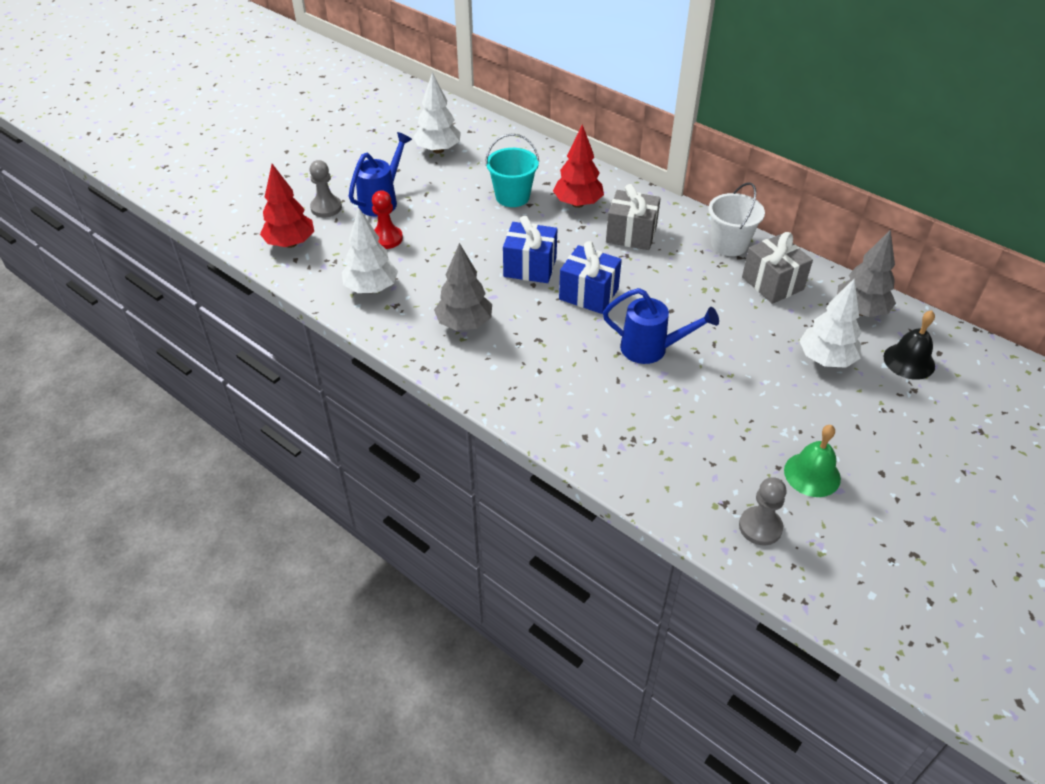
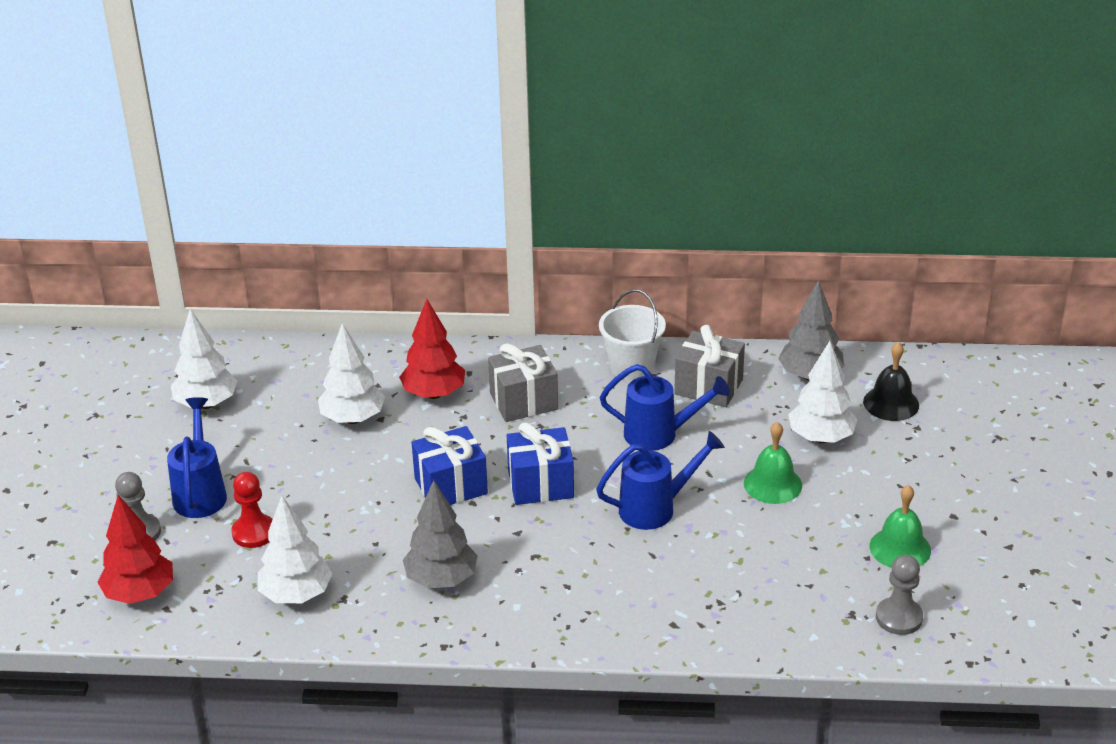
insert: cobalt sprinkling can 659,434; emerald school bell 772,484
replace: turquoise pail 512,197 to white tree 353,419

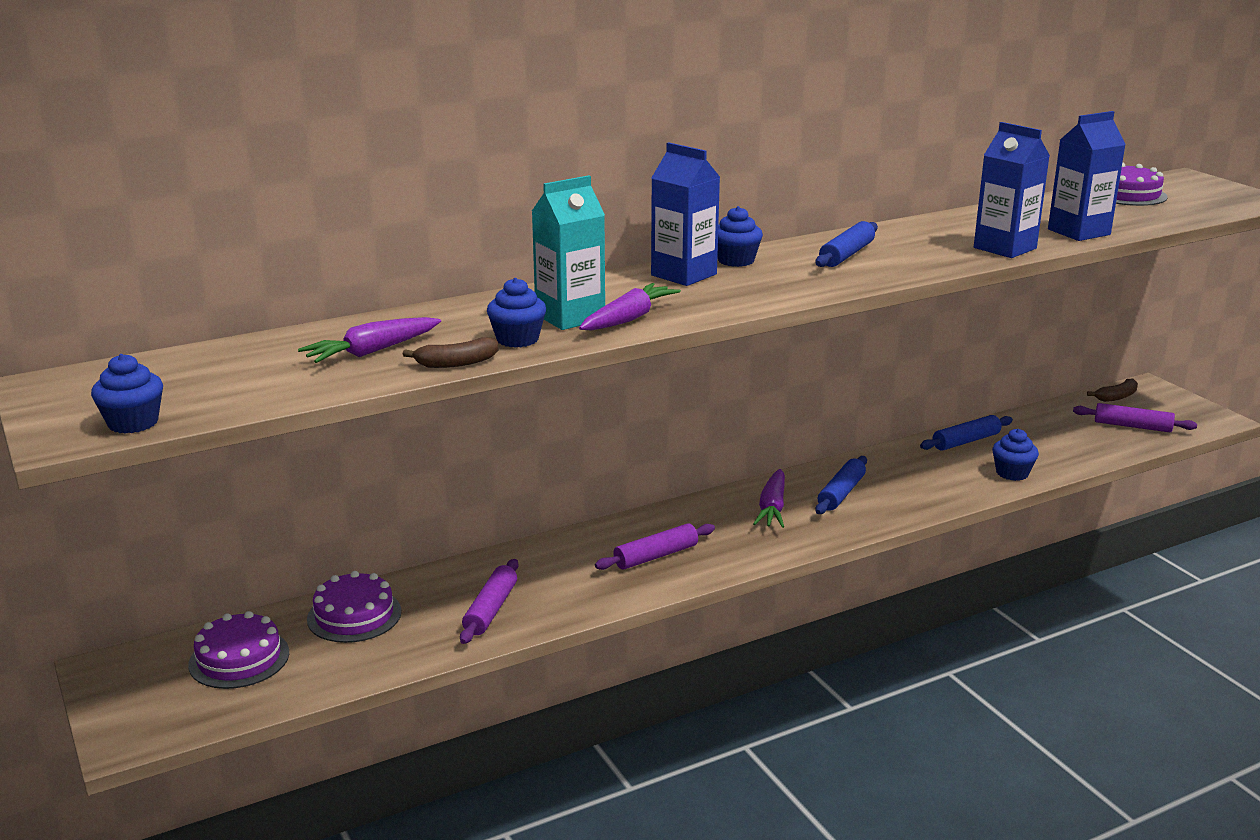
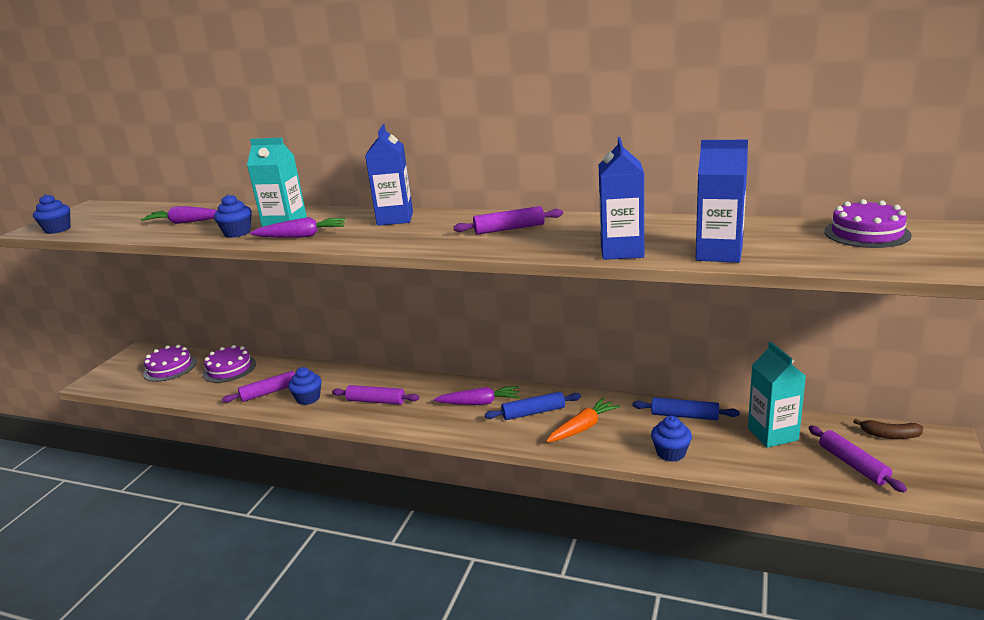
delete: dark brown toy banana 456,363
insert: orange-coloured toy carrot 583,427; turquoise carton 772,434
move: cobalt cupcake 736,261 to 308,398
recolor: cobalt pastry roller 846,255 to royal purple pastry roller 509,229
rotate: royal purple toy carrot 772,508 = 480,403 150 degrees counterclockwise

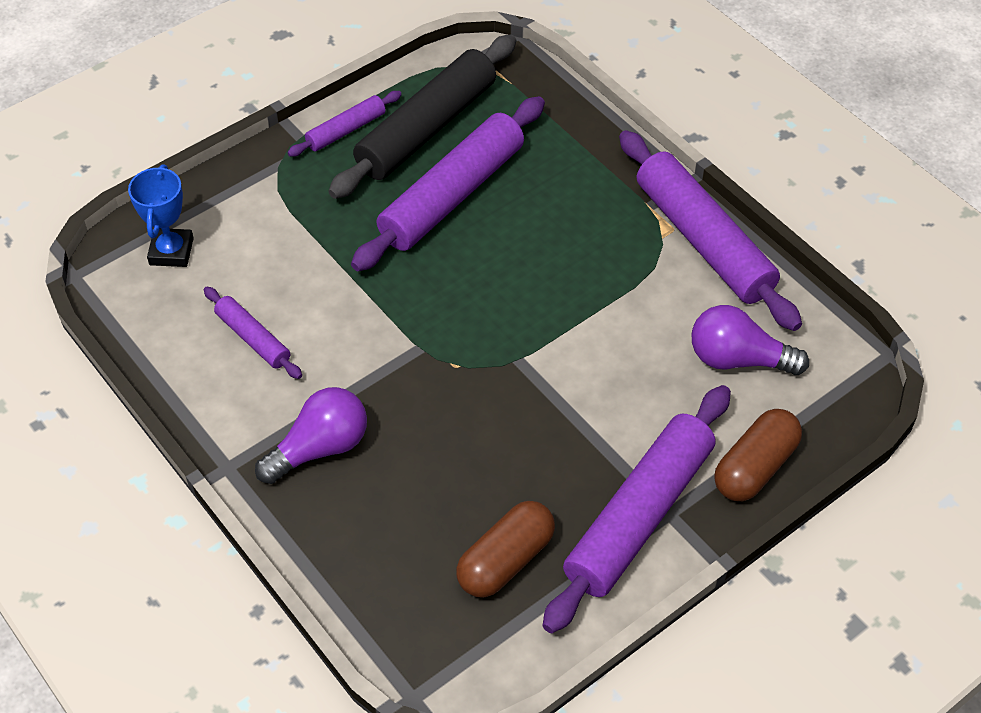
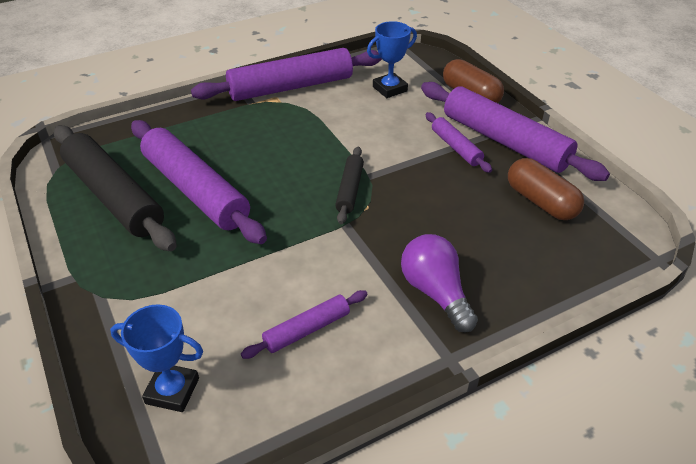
insert: black pastry roller 349,190
move: royal purple pastry roller 346,130 to 456,147
replace: royal purple lightbulb 738,359 to cobalt prize cup 390,89

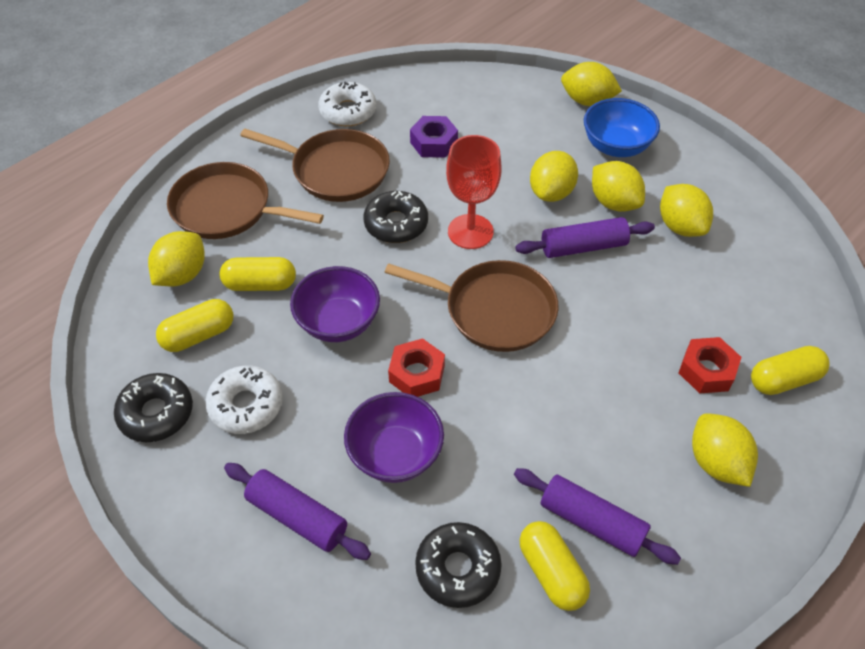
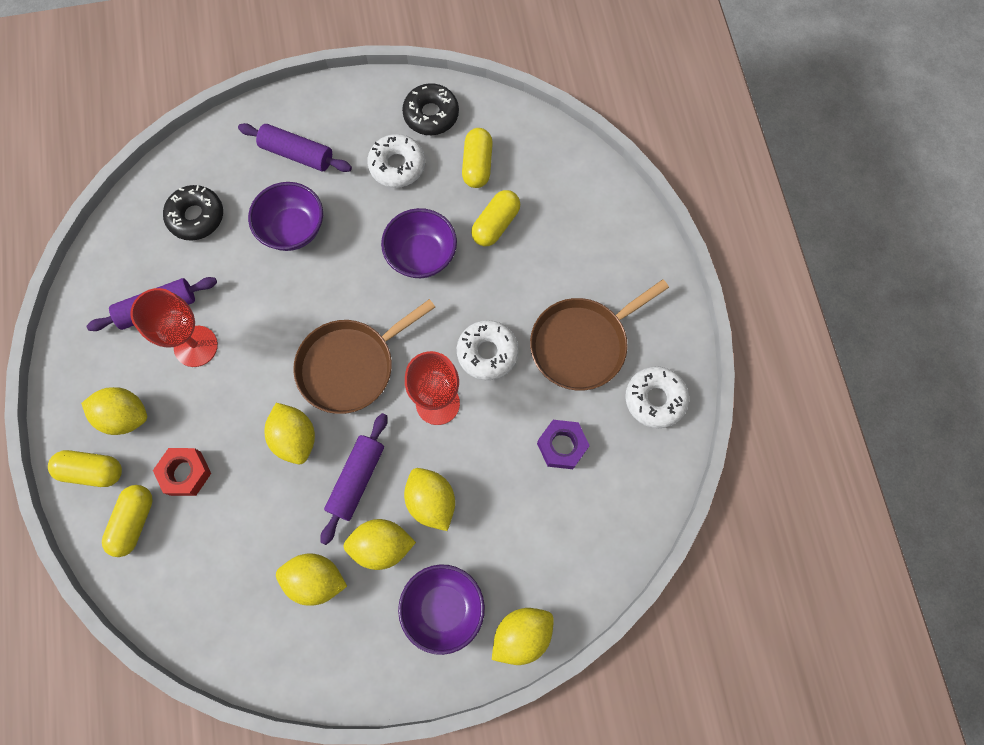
delete: dark brown skillet 227,209; crimson nut 417,374
insert: crimson goblet 196,346
move: bright yellow capsule 551,572 to 92,471; bright yellow citrus fruit 182,275 to 295,438
recolor: cobalt serving bowl 616,146 to royal purple serving bowl 443,608; black doughnut 396,224 to white doughnut 487,353
rotate: royal purple pastry roller 297,517 = 297,154 45 degrees clockwise

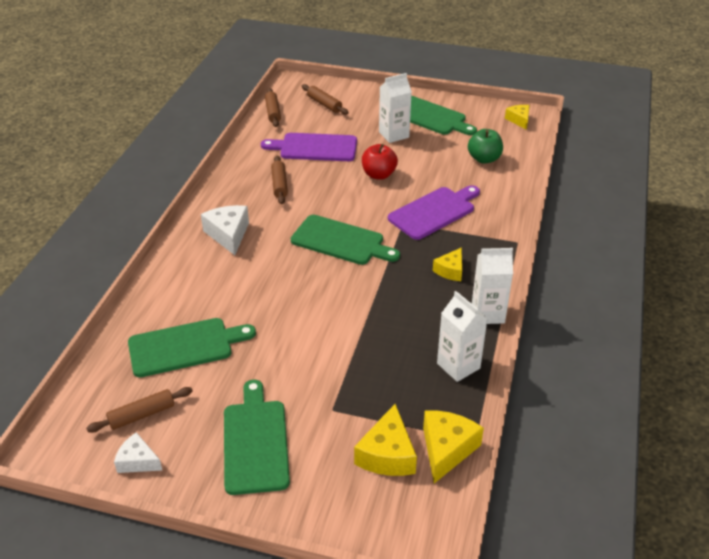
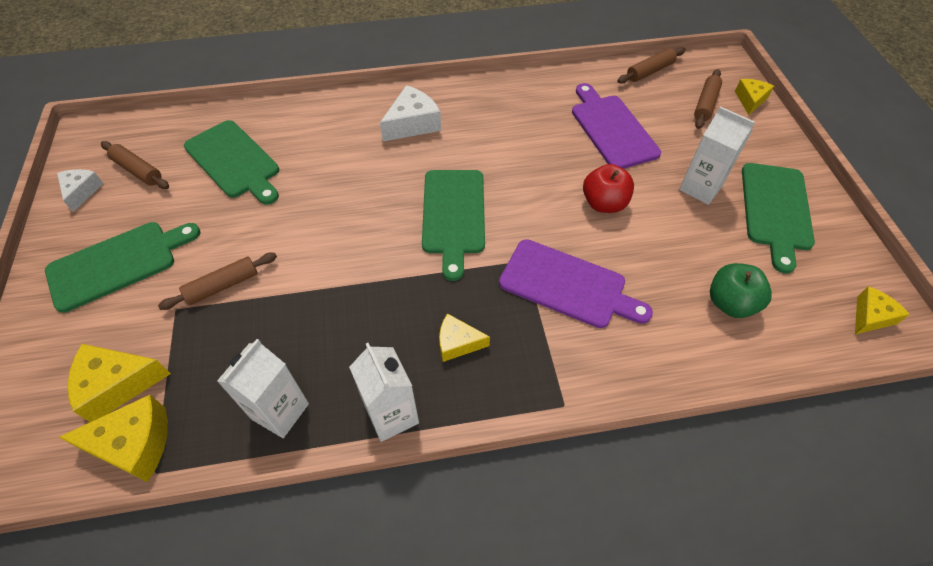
insert: bright yellow piece of cheese 750,100
move: dark brown pastry roller 279,184 to 223,286

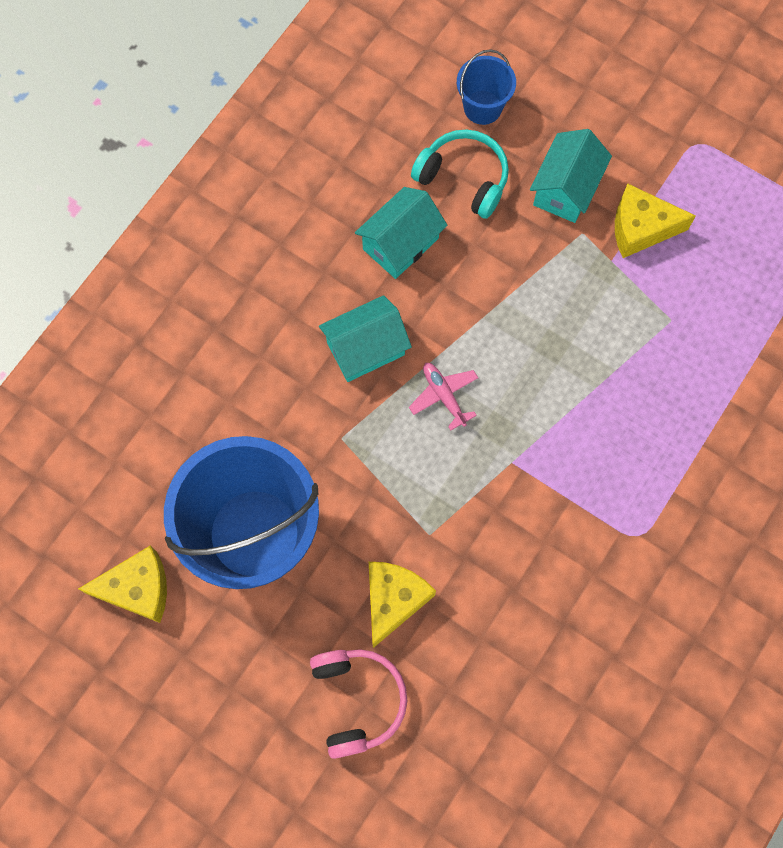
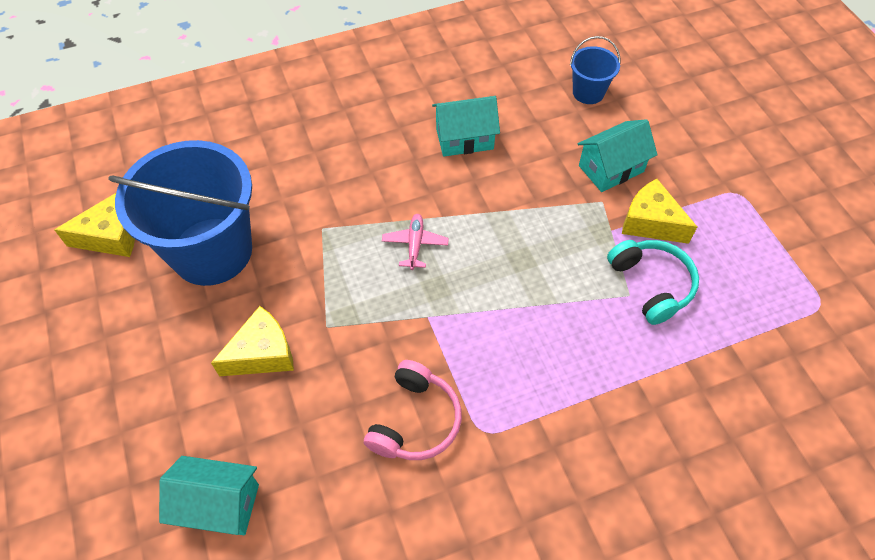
move: turquoise cottage 365,348 to 219,504; rose-pink headset 357,700 to 415,421; turquoise headset 464,178 to 651,284
rotate: bright yellow piece of cheese 138,588 = 110,236 45 degrees counterclockwise

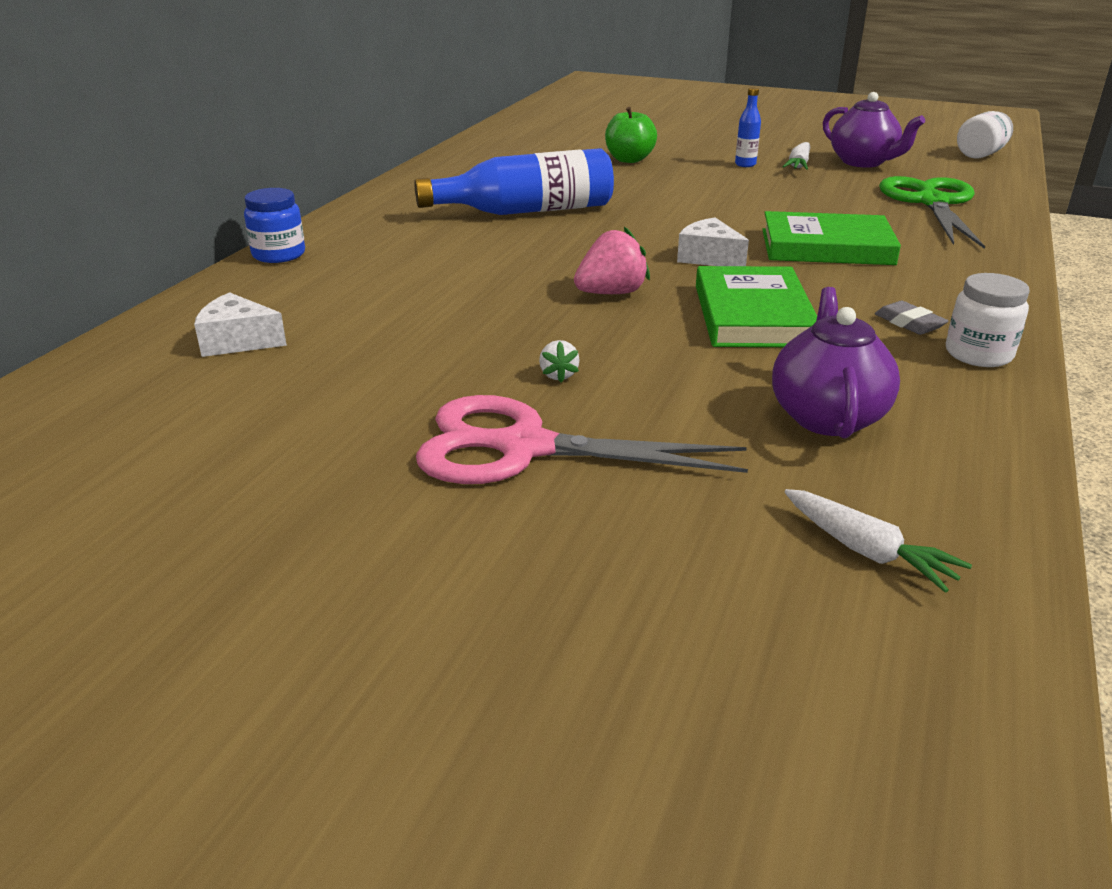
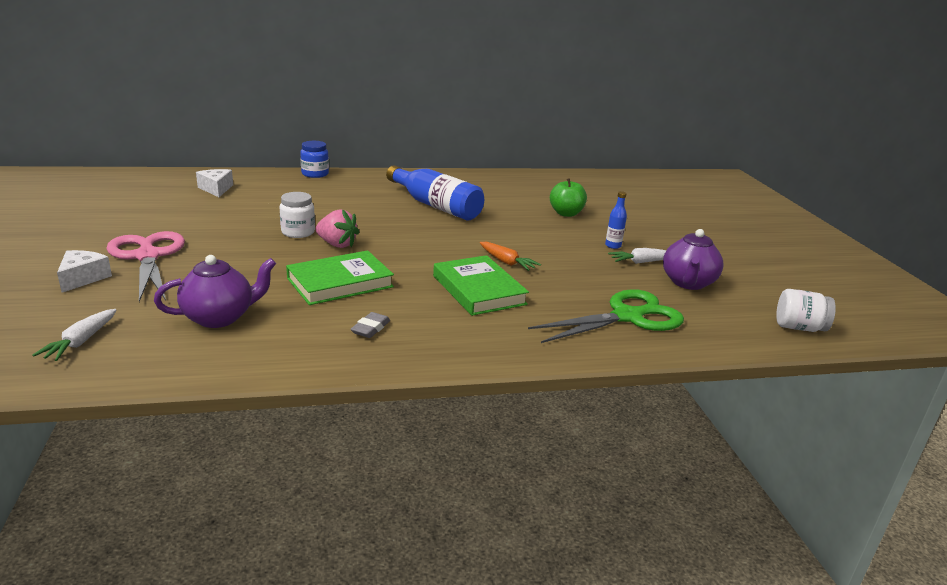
delete: white toy strawberry 558,375
insert: orange-coloured toy carrot 506,262
move: white piece of cheese 709,257 to 83,278; white preserve jar 978,354 to 298,232

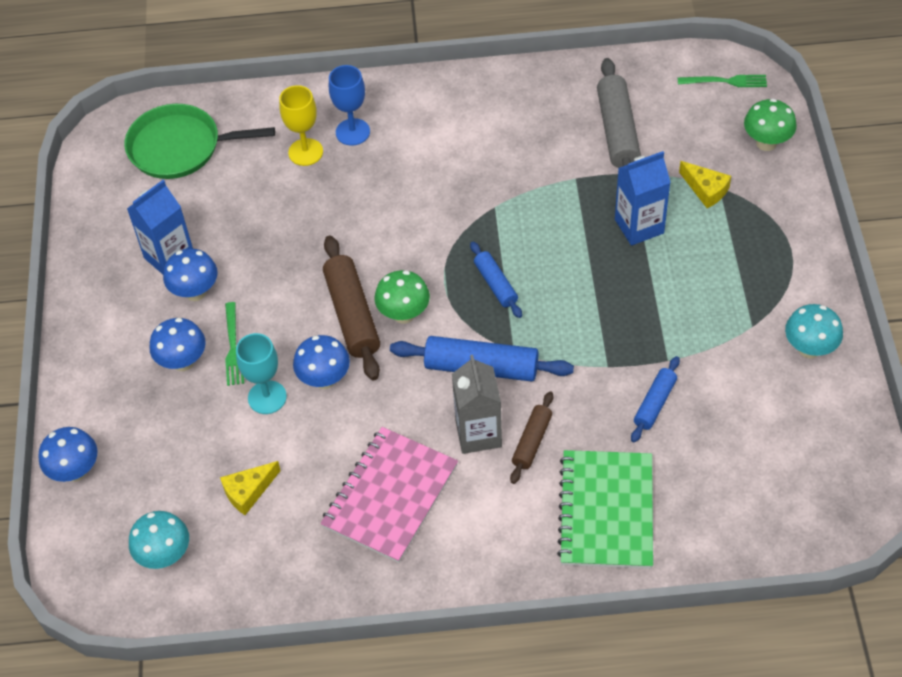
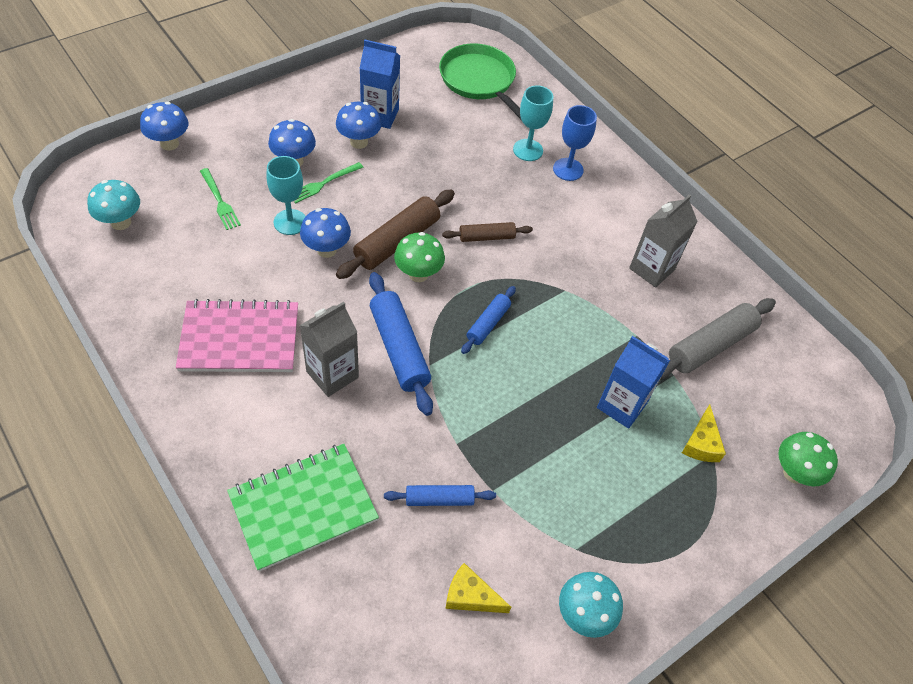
insert: gray carton 652,269
move: emerald table fork 726,81 to 220,201; dark brown pastry roller 532,441 to 486,237; bright yellow piece of cheese 248,491 to 470,596
recolor: bright yellow goblet 305,152 to turquoise goblet 528,150

